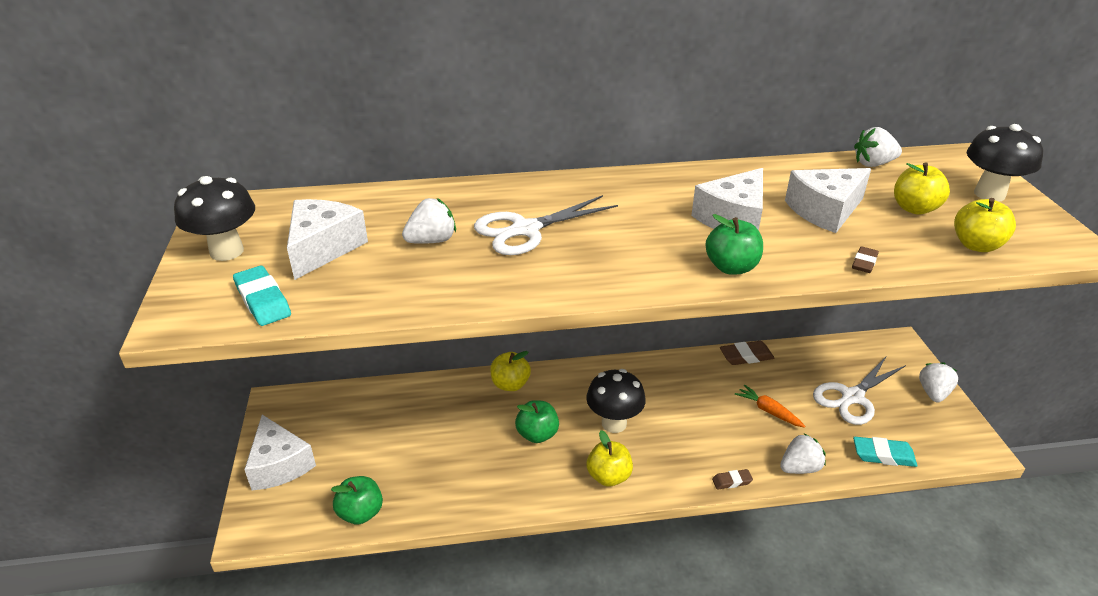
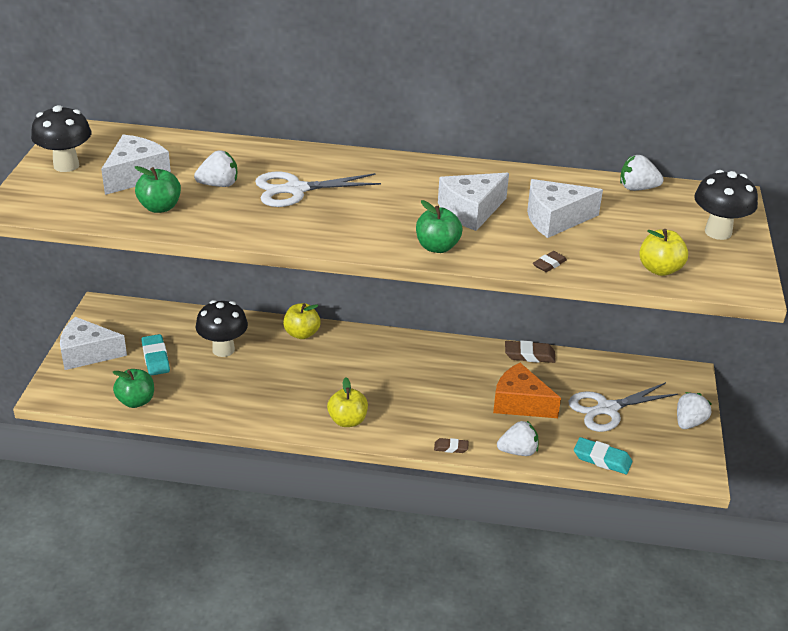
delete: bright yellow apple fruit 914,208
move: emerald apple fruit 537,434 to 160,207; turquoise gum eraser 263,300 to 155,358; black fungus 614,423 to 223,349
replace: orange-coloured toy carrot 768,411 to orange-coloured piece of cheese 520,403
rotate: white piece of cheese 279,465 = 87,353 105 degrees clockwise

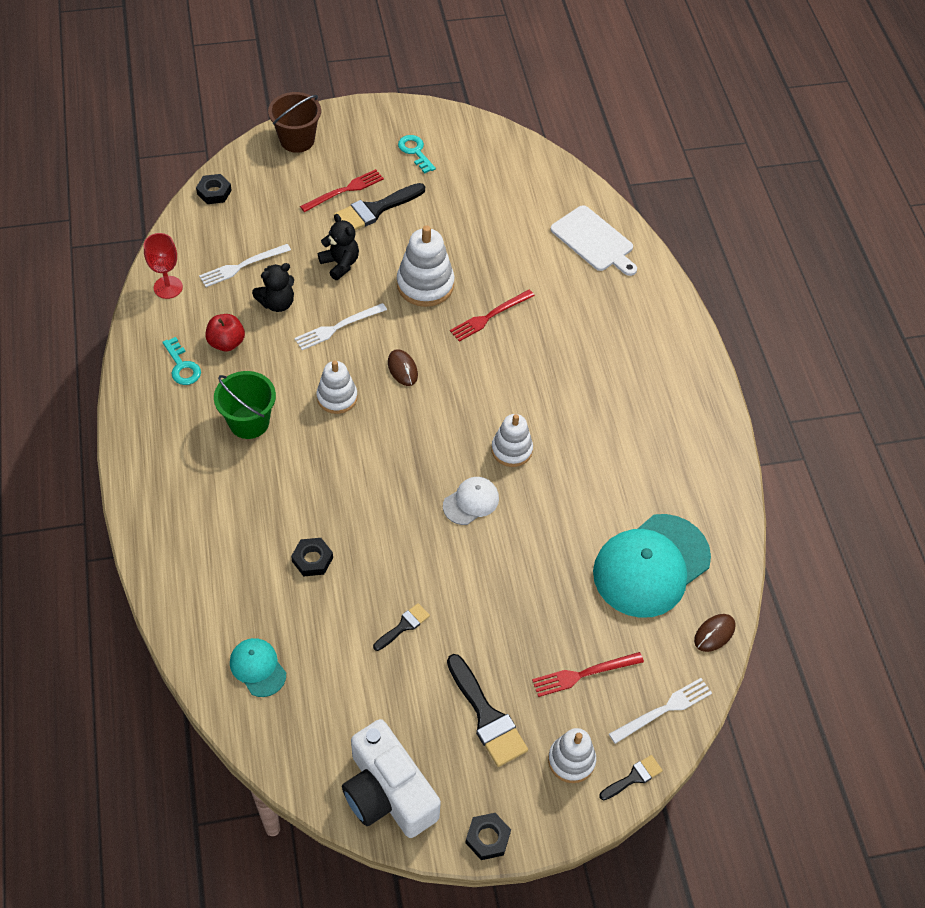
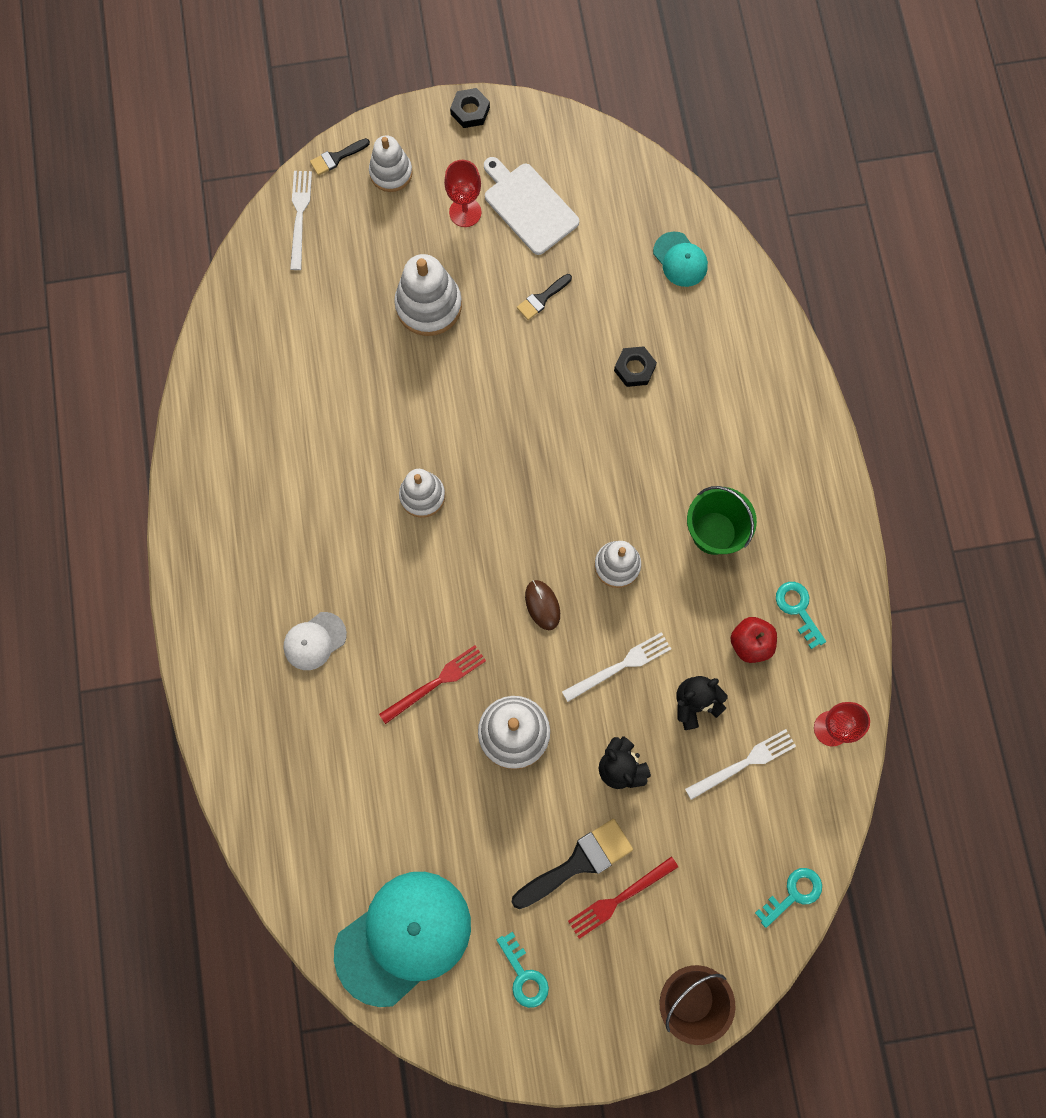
delete: white compact camera 388,792; crimson table fork 583,674; dark brown computer mouse 714,633
insert: white stacking toy 428,305
move: white cap 471,502 to 314,641; turquoise cap 651,566 to 403,937; white cutting board 594,241 to 529,206
replace: black paintbrush 487,716 to crimson goblet 465,212; black nut 214,192 to turquoise latchkey 793,894
rotate: white table fork 663,710 = 300,216 120 degrees clockwise

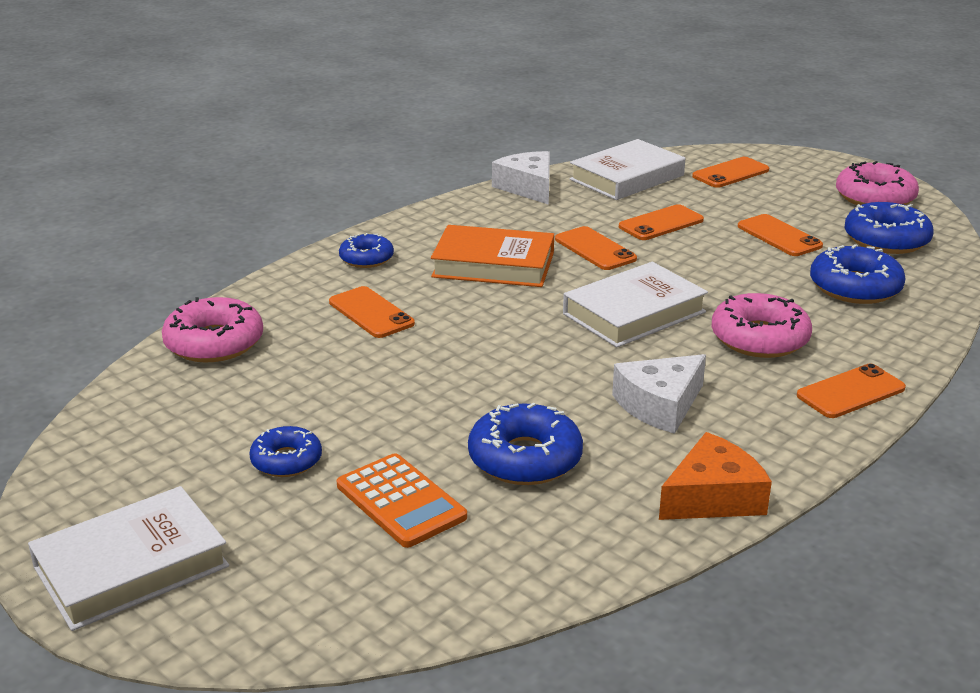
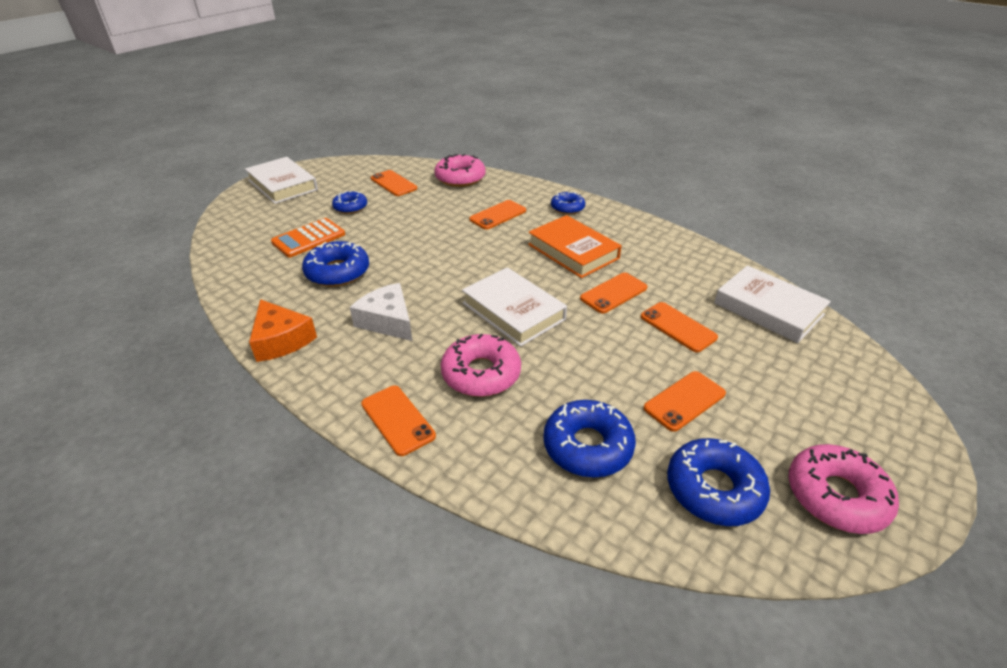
delete: white piece of cheese 528,187
move: orange-coloured phone 730,173 to 393,183
rotate: orange-coloured book 493,265 = 573,251 45 degrees counterclockwise

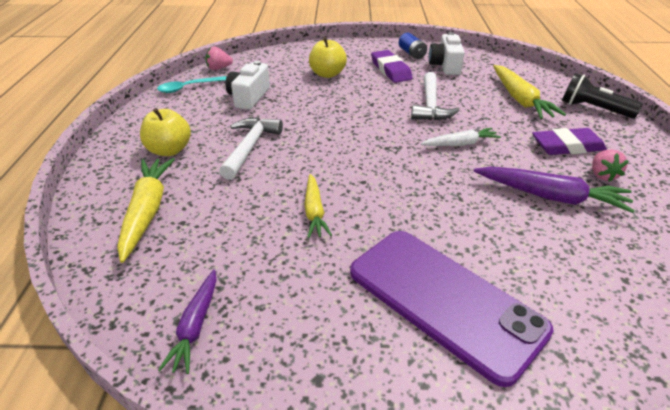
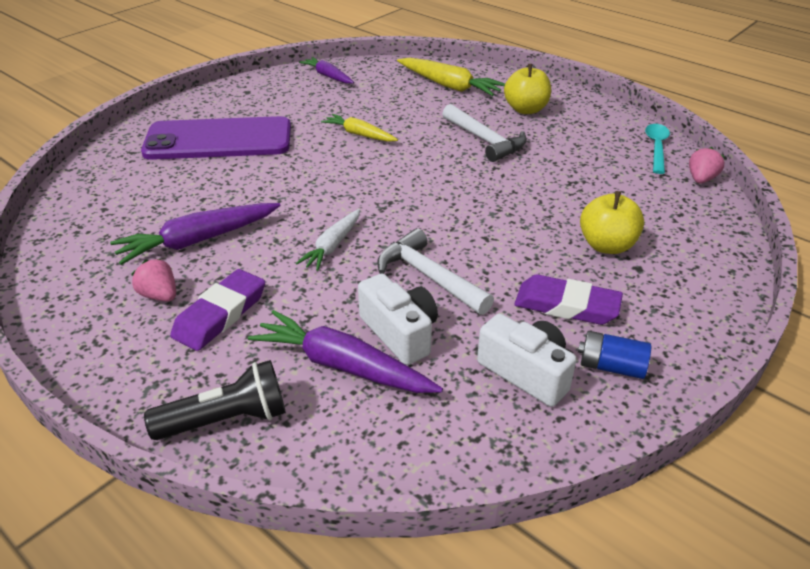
move: white compact camera 248,97 to 400,333
recolor: bright yellow toy carrot 520,99 to royal purple toy carrot 343,366

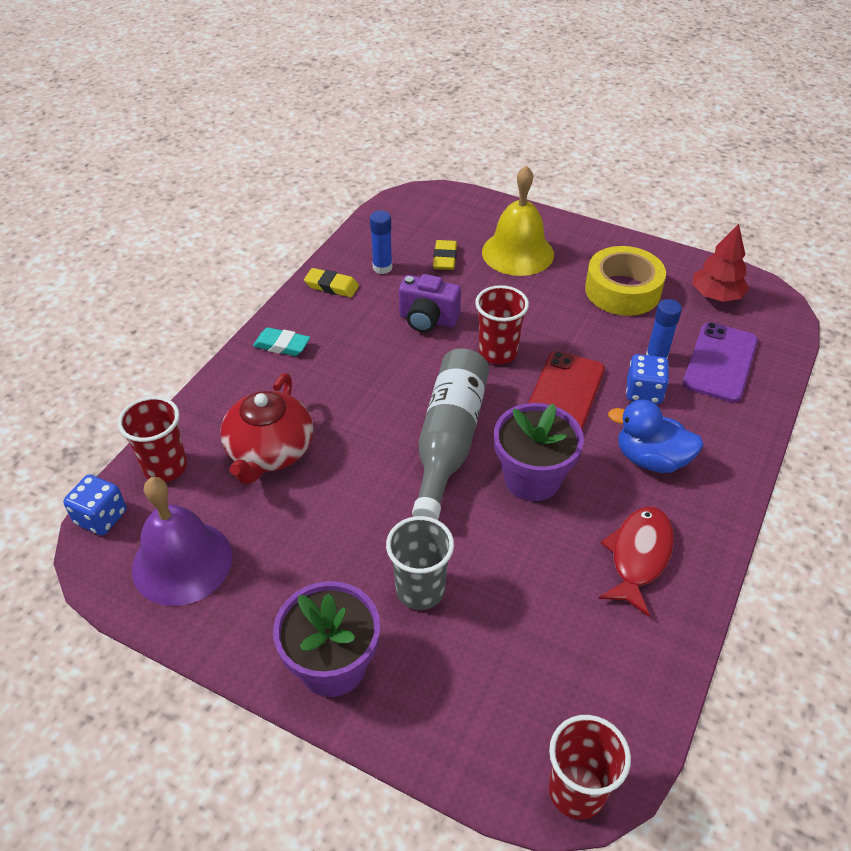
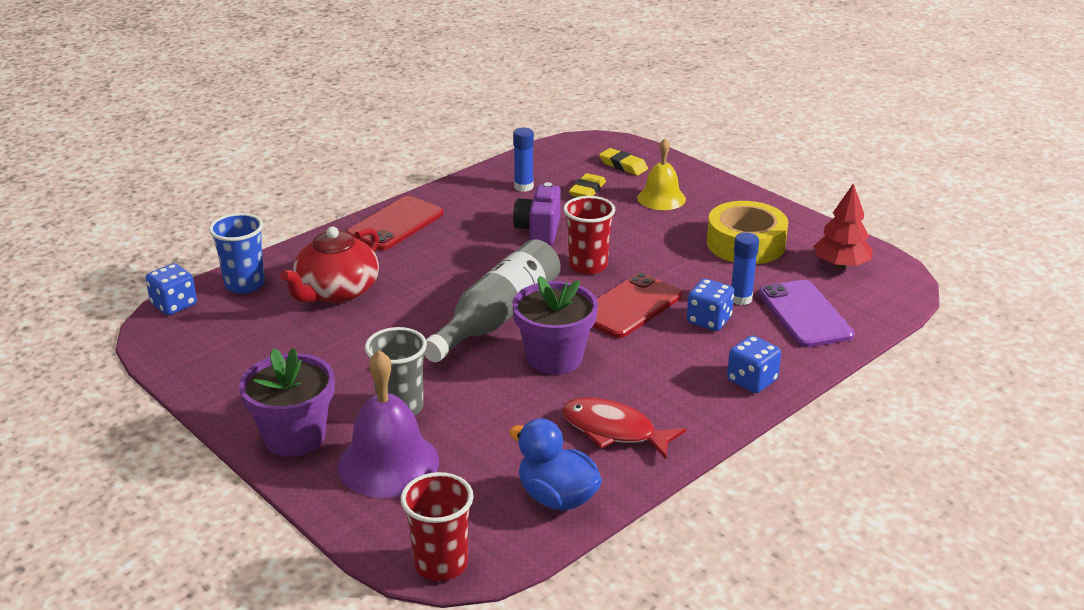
insert: cobalt game die 752,380
move: royal purple school bell 182,562 to 388,463; cobalt duck 651,459 to 557,497; bright yellow gum eraser 332,286 to 623,165
replace: turquoise gum eraser 282,345 to crimson phone 395,224
recolor: crimson beaker 165,467 to cobalt beaker 244,284
rotate: royal purple compact camera 427,320 = 539,231 60 degrees clockwise; crimson toy fish 638,556 = 613,431 105 degrees counterclockwise; royal purple phone 720,362 = 804,314 60 degrees counterclockwise
resize: bright yellow school bell 517,253 = 661,198 x0.66

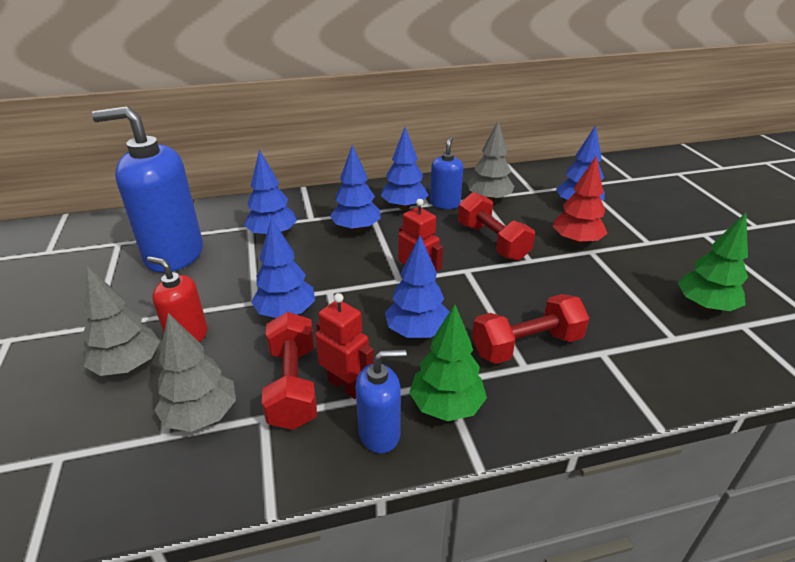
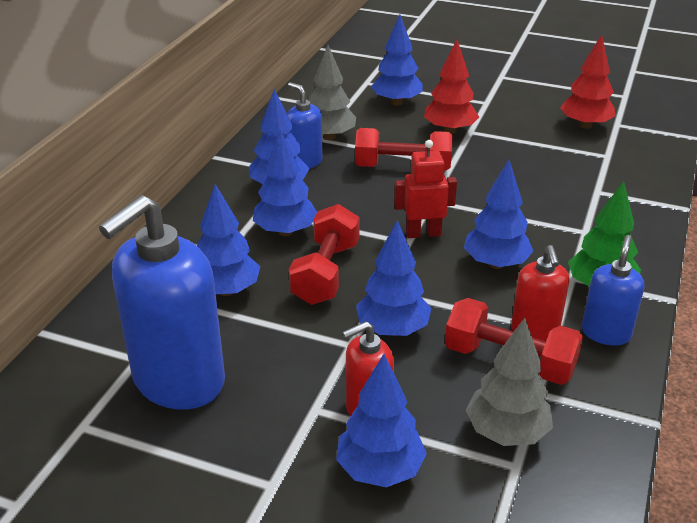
move: crimson free weight 526,345 to 326,273
replace: crimson robot figure 346,386 to crimson pump bottle 535,330
recolor: gray tree 128,366 to cobalt tree 380,470; emerald tree 704,306 to crimson tree 585,125

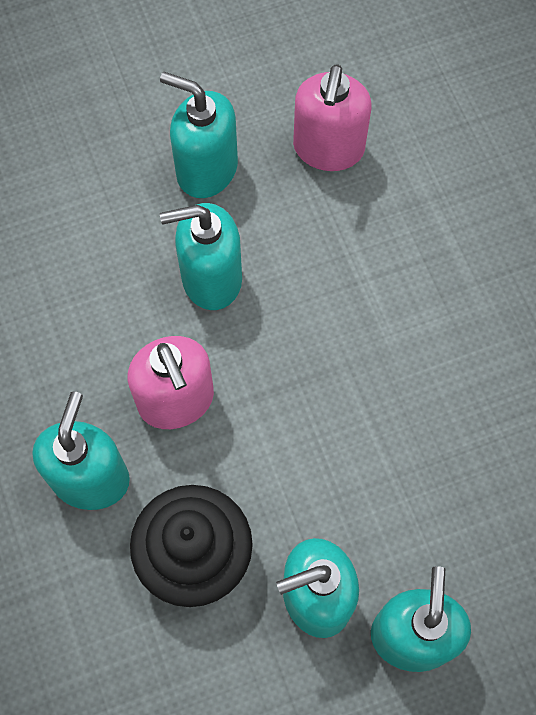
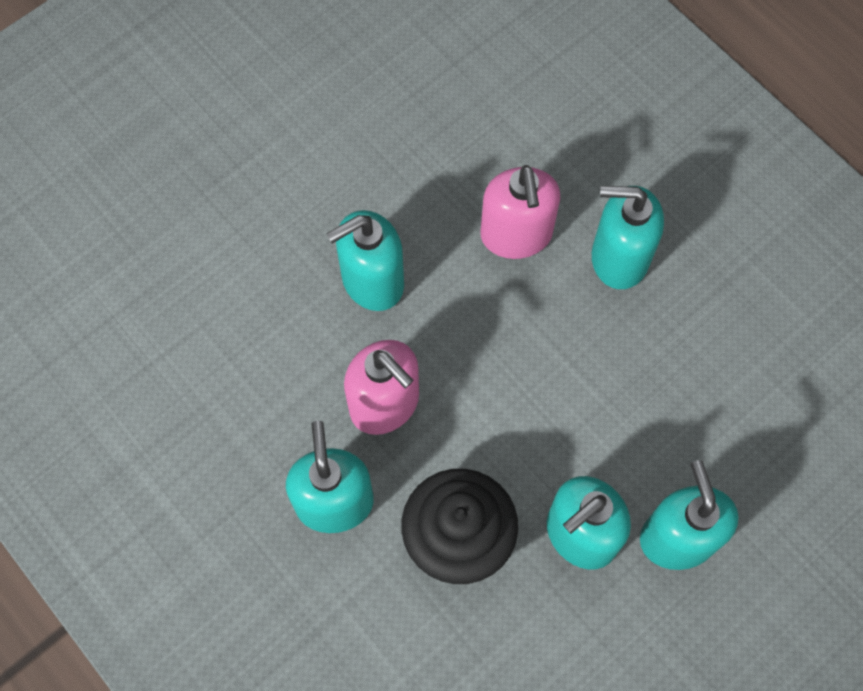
move: rose-pink pump bottle 328,149 to 516,235; turquoise pump bottle 206,169 to 619,258

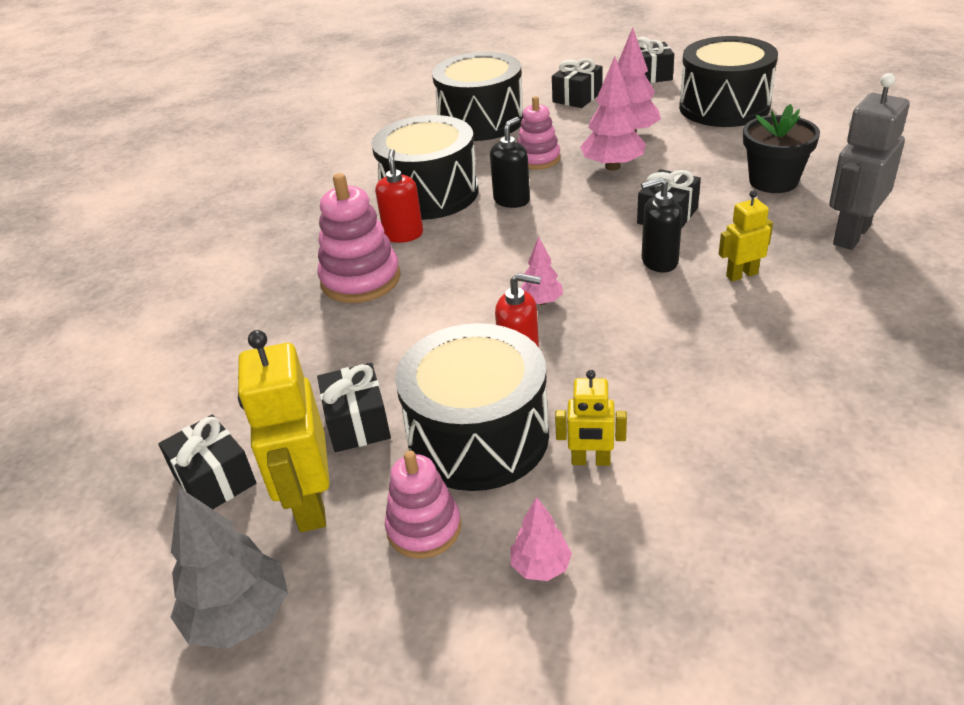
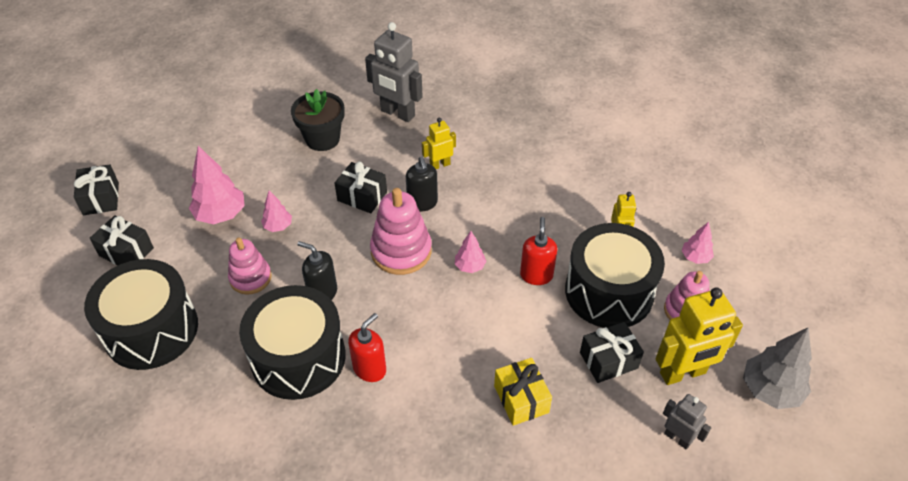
delete: black snare drum 724,107
insert: bright yellow wrapped gift 521,399
move: rose-pink stacking toy 360,279 to 401,251
replace: black wrapped gift 214,479 to gray robot figure 677,438
rotate: crimson pump bottle 403,234 = 370,369 135 degrees clockwise; bright yellow robot figure 741,275 = 439,165 90 degrees clockwise
resize: rose-pink tree 612,166 = 278,226 x0.55

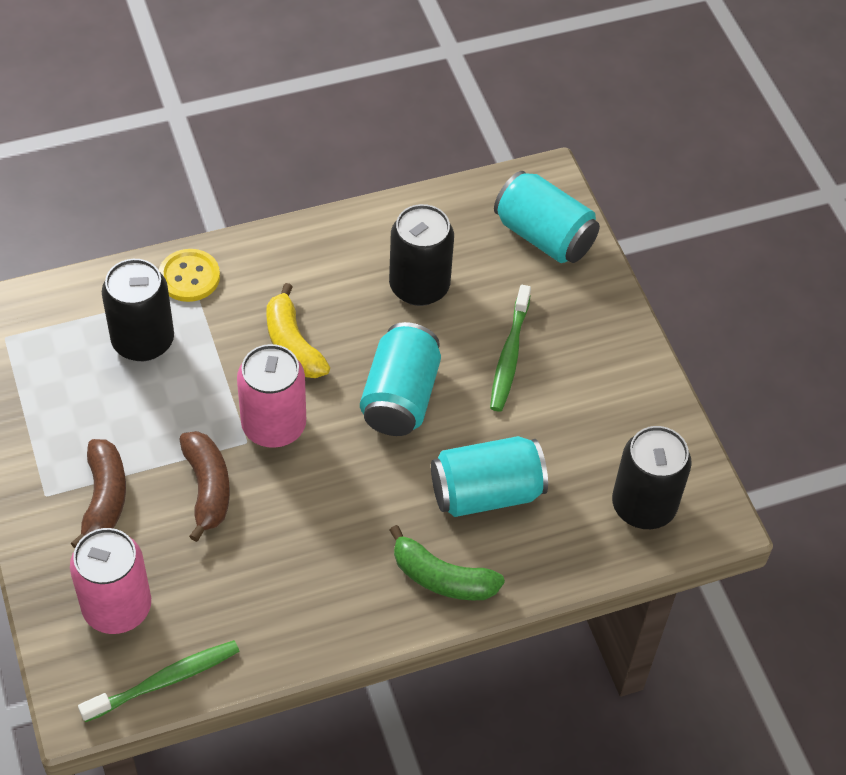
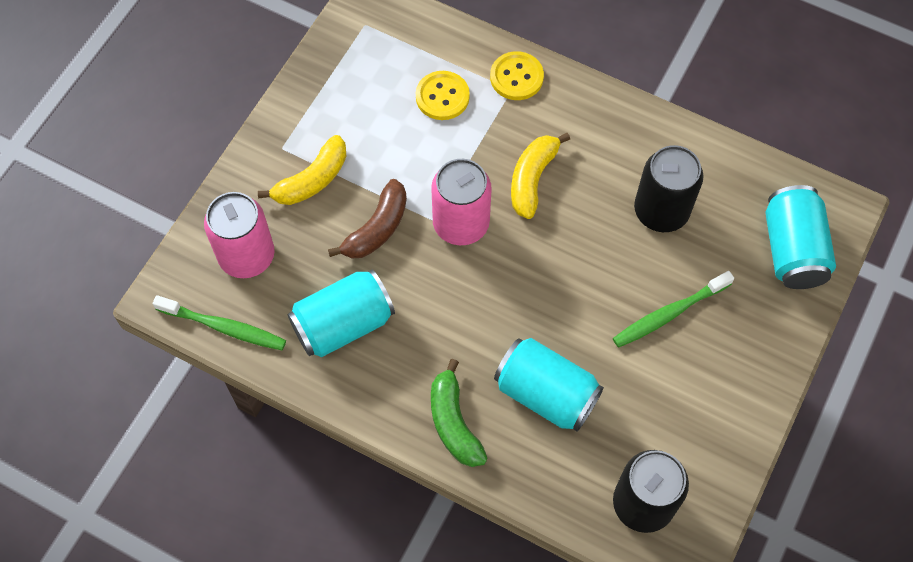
move: turquoise tin 400,397 to 343,324
replace: black tin 143,341 to bright yellow shirt button 442,97
recolor: dark brown toy banana 104,498 to bright yellow toy banana 312,180

